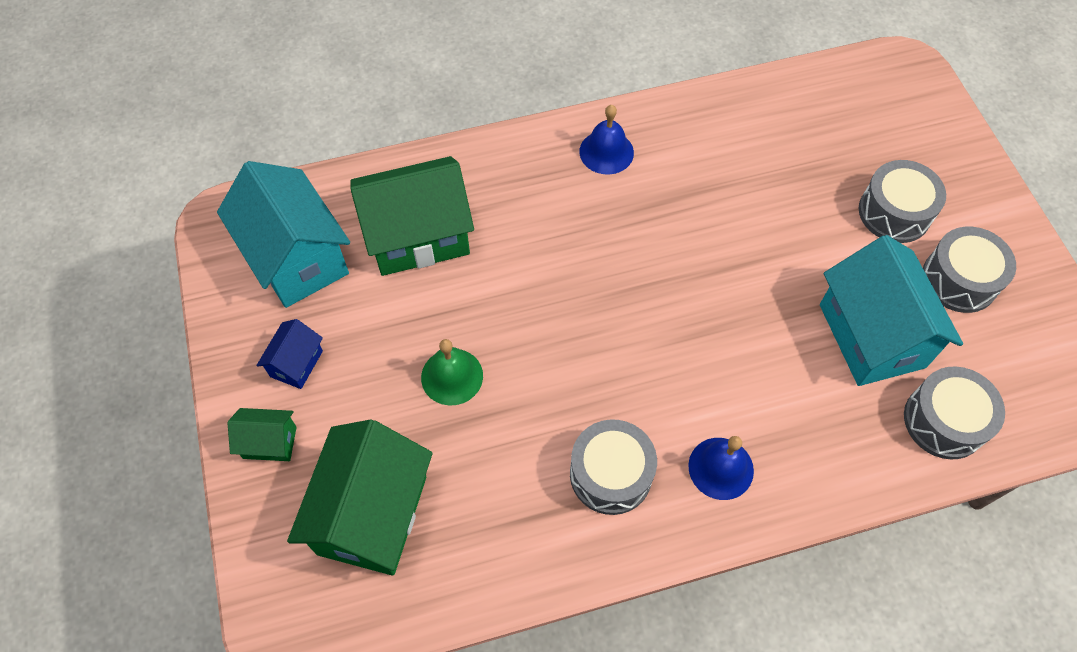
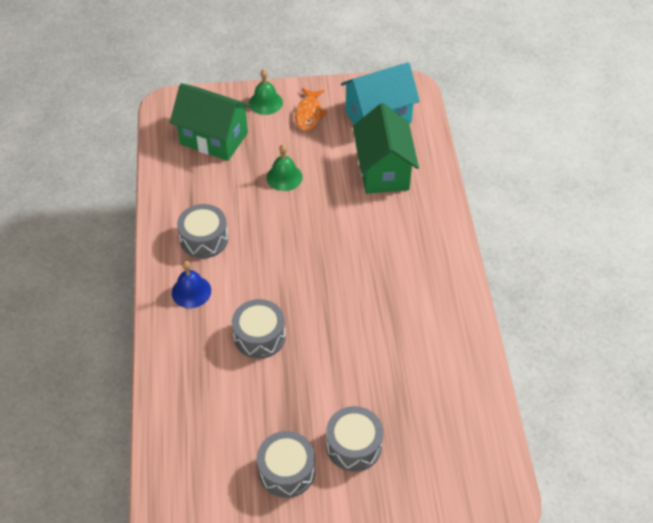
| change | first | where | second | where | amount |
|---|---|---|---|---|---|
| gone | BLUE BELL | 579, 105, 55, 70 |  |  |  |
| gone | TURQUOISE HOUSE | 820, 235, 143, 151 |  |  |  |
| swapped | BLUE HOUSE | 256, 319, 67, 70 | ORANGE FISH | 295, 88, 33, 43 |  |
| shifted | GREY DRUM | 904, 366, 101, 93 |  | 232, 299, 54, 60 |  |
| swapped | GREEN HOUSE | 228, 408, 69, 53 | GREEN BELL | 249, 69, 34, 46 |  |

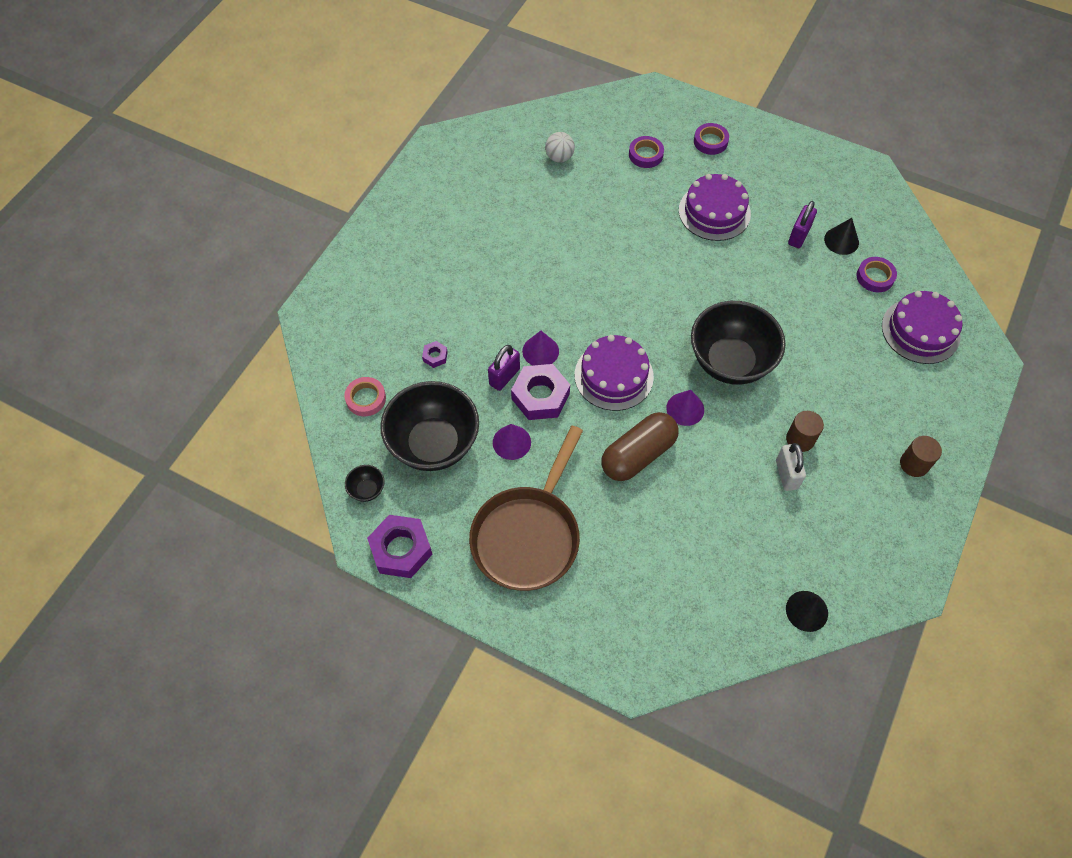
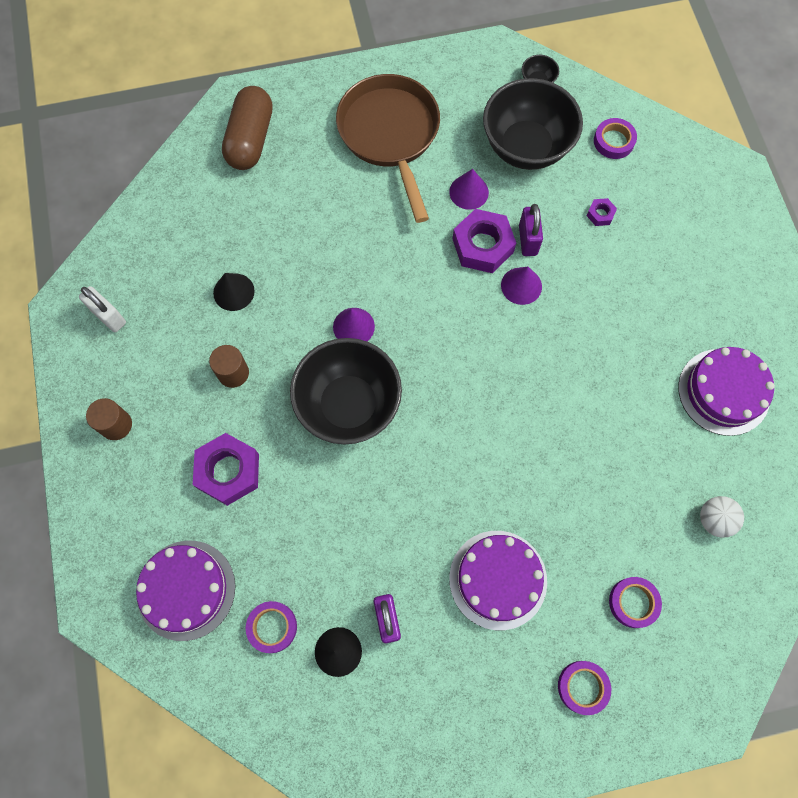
| change | first | where | second | where | amount |
|---|---|---|---|---|---|
| shifted | PURPLE CAKE | 575, 335, 79, 76 |  | 678, 347, 97, 89 |  |
| repainted | PINK TAPE | 344, 377, 42, 39 | PURPLE TAPE | 594, 118, 43, 41 |  |
| shifted | BROWN CAPSULE | 601, 412, 77, 69 |  | 222, 86, 51, 84 |  |
| shifted | WHITE PADLOCK | 776, 443, 30, 48 |  | 79, 286, 47, 46 |  |
| shifted | PURPLE NUT | 367, 515, 65, 63 |  | 193, 433, 66, 73 |  |
| shifted | BLACK CONE | 786, 591, 42, 41 |  | 213, 273, 42, 38 |  |

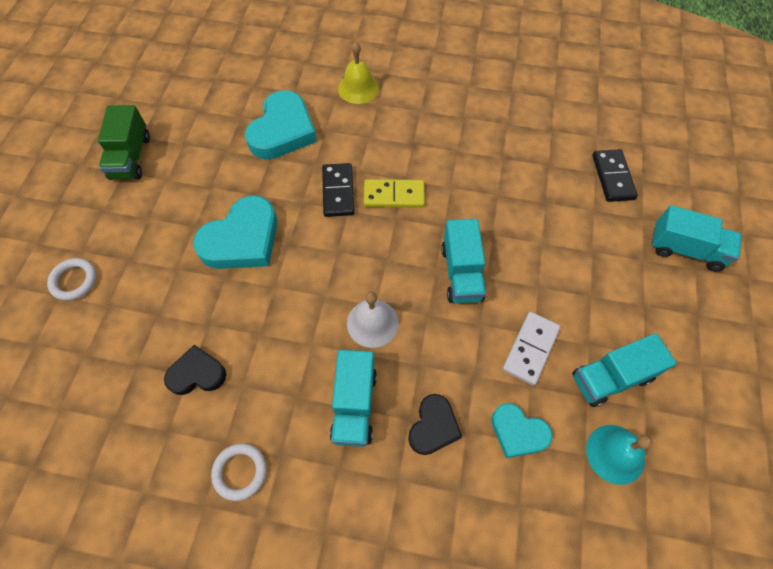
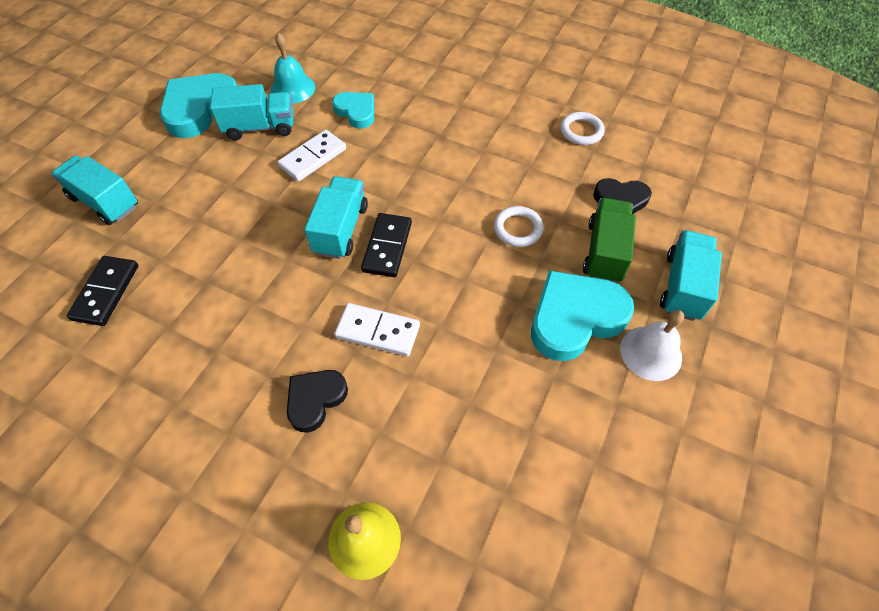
| change | first | where | second | where | amount |
|---|---|---|---|---|---|
| shifted | TURQUOISE HEART | 245, 90, 72, 69 |  | 160, 73, 77, 65 |  |
| shifted | GREEN TRUCK | 98, 105, 52, 75 |  | 583, 198, 53, 84 |  |
| shifted | BLACK DOMINO | 322, 163, 32, 54 |  | 361, 213, 51, 64 |  |
| repainted | YELLOW DOMINO | 363, 179, 62, 29 | WHITE DOMINO | 334, 303, 86, 53 |  |
| shifted | WHITE RING | 47, 258, 49, 43 |  | 494, 206, 50, 41 |  |
| shifted | WHITE BELL | 347, 292, 52, 56 |  | 620, 310, 64, 71 |  |
| shifted | TURQUOISE TRUCK | 330, 350, 47, 97 |  | 660, 230, 62, 91 |  |
| shifted | BLACK HEART | 408, 394, 54, 61 |  | 287, 370, 61, 63 |  |

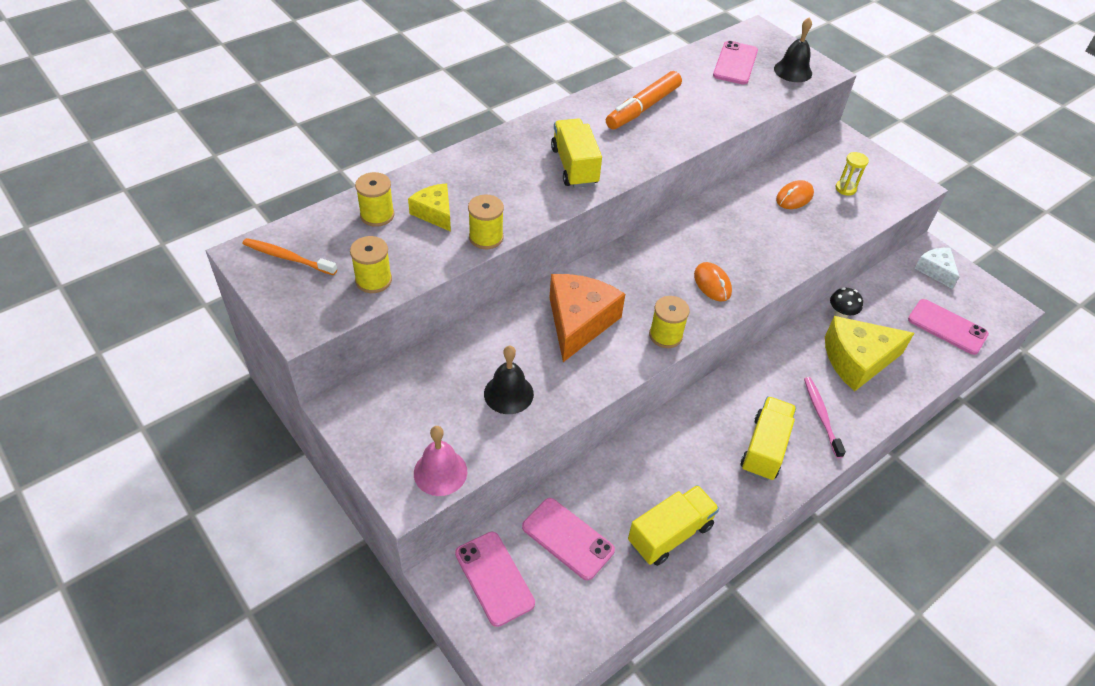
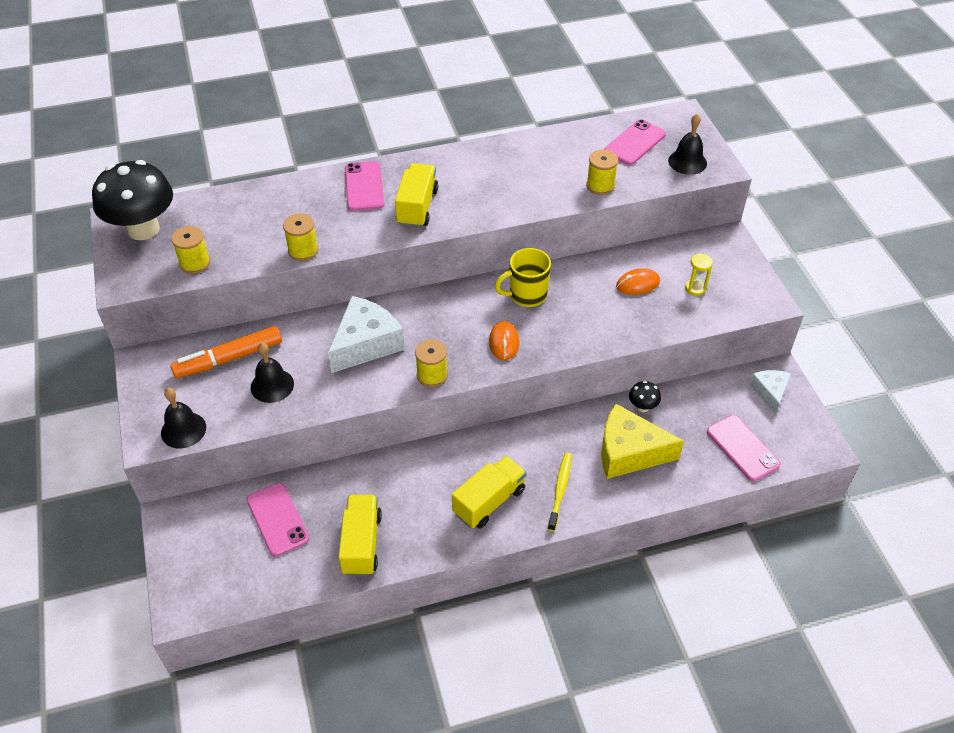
| change | first | where | second | where | amount |
|---|---|---|---|---|---|
| shifted | ORANGE MARKER | 606, 71, 76, 59 |  | 170, 326, 112, 53 |  |
| shifted | YELLOW SPOOL | 355, 172, 39, 55 |  | 586, 150, 32, 45 |  |
| gone | YELLOW CHEESE | 408, 183, 43, 49 |  |  |  |
| swapped | ORANGE TOOTHBRUSH | 242, 238, 95, 37 | BLACK MUSHROOM | 92, 160, 81, 80 |  |
| repainted | ORANGE CHEESE | 549, 274, 76, 88 | WHITE CHEESE | 328, 296, 77, 77 |  |
| repainted | PINK TOOTHBRUSH | 804, 377, 42, 81 | YELLOW TOOTHBRUSH | 548, 453, 24, 78 |  |
| repainted | PINK BELL | 414, 426, 53, 70 | BLACK BELL | 161, 387, 45, 62 |  |
| rotated | YELLOW TRUCK | 628, 485, 91, 81 |  | 339, 495, 43, 81 | 75 degrees counterclockwise |
| shifted | PINK PHONE | 455, 532, 80, 95 |  | 345, 161, 39, 50 |  |
| new |  |  | YELLOW MUG | 495, 248, 56, 59 |  |

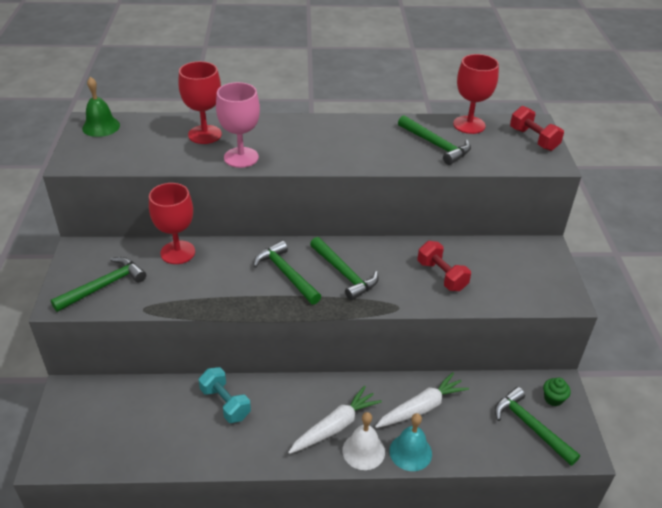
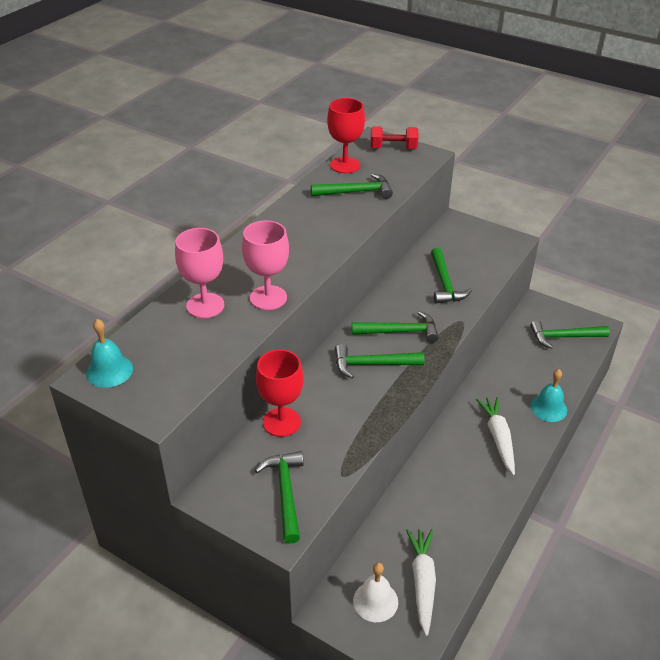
| change | first | where | second | where | amount |
|---|---|---|---|---|---|
| repainted | RED GOBLET | 178, 61, 44, 83 | PINK GOBLET | 175, 228, 49, 90 |  |
| repainted | GREEN BELL | 82, 77, 38, 60 | TURQUOISE BELL | 86, 319, 47, 69 |  |
| swapped | RED DUMBBELL | 418, 241, 53, 50 | GREEN HAMMER | 431, 248, 41, 56 |  |
| gone | TURQUOISE DUMBBELL | 199, 367, 52, 56 |  |  |  |
| shifted | WHITE CARROT | 375, 372, 94, 56 |  | 406, 529, 30, 107 |  |
| gone | GREEN CUPCAKE | 543, 378, 28, 28 |  |  |  |
| shifted | WHITE BELL | 342, 412, 43, 58 |  | 353, 562, 45, 60 |  |

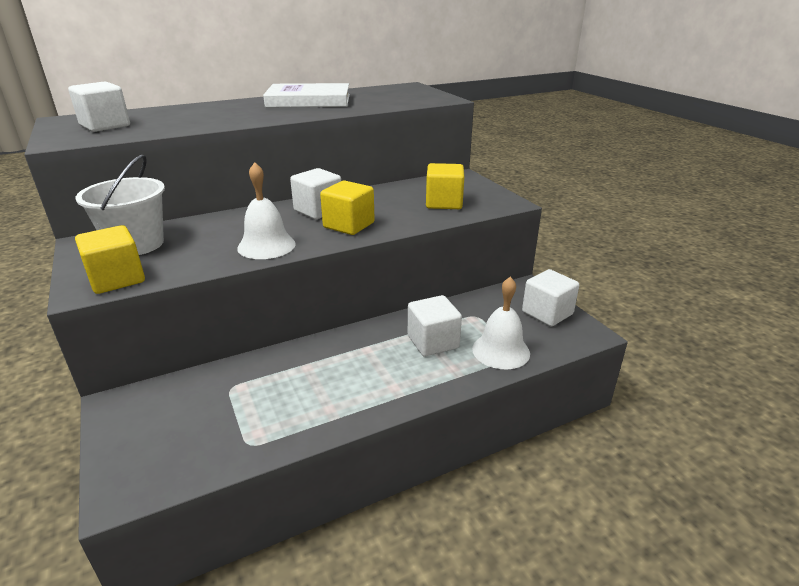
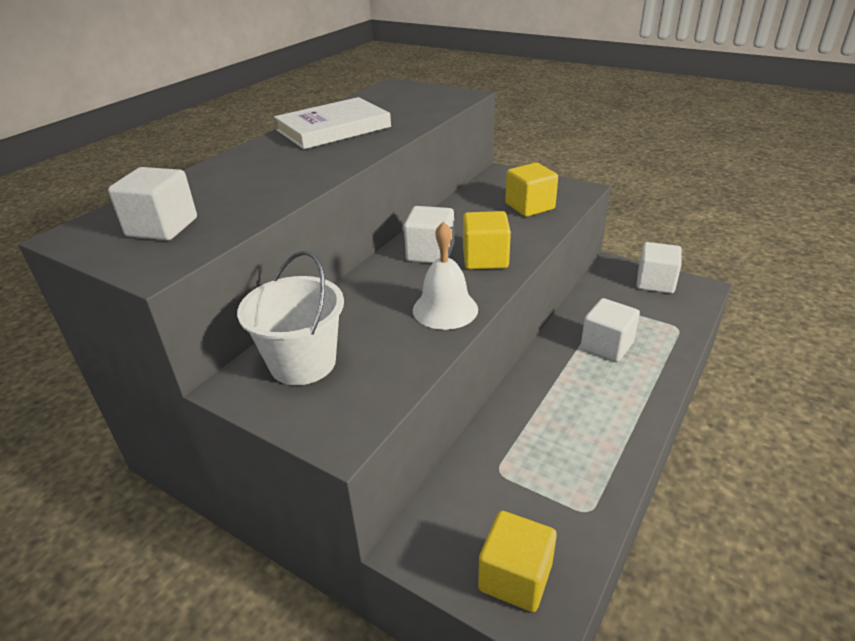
| change | first | where | second | where | amount |
|---|---|---|---|---|---|
| shifted | YELLOW CUBE | 75, 225, 70, 69 |  | 478, 511, 79, 101 |  |
| gone | WHITE BELL | 472, 277, 58, 92 |  |  |  |

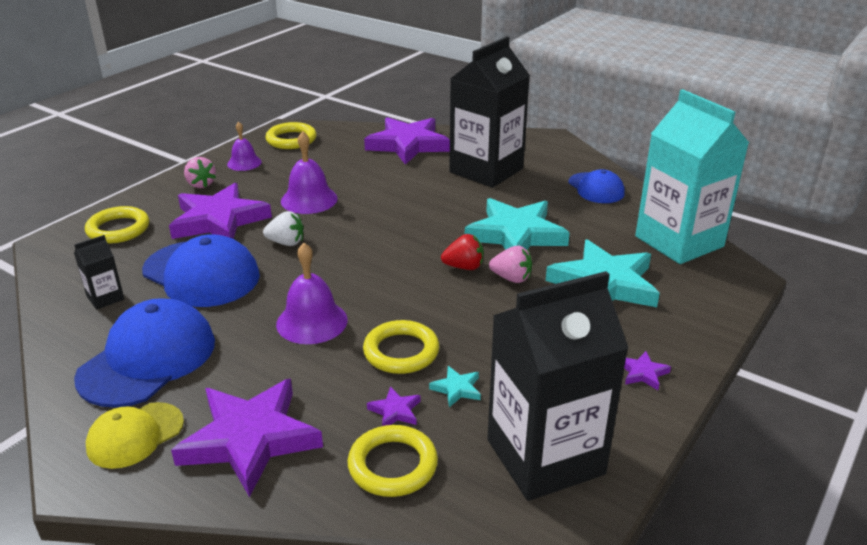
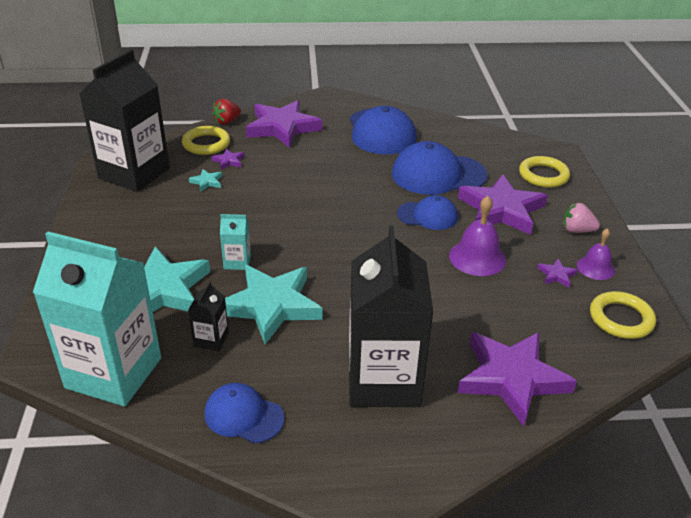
| change | first | where | second | where | amount |
|---|---|---|---|---|---|
| swapped | WHITE STRAWBERRY | 263, 211, 41, 35 | BLUE CAP | 397, 195, 61, 35 |  |
| shifted | RED STRAWBERRY | 441, 234, 42, 36 |  | 212, 99, 29, 26 |  |
| shifted | BLACK CARTON | 74, 235, 50, 75 |  | 188, 281, 41, 70 |  |
| gone | PURPLE BELL | 276, 243, 72, 101 |  |  |  |
| swapped | PINK STRAWBERRY | 489, 246, 43, 37 | TURQUOISE CARTON | 220, 214, 31, 56 |  |
| gone | YELLOW RING | 363, 320, 76, 54 |  |  |  |
| shifted | PURPLE STAR | 624, 351, 47, 39 |  | 537, 259, 41, 29 |  |
| gone | YELLOW CAP | 86, 402, 98, 67 |  |  |  |

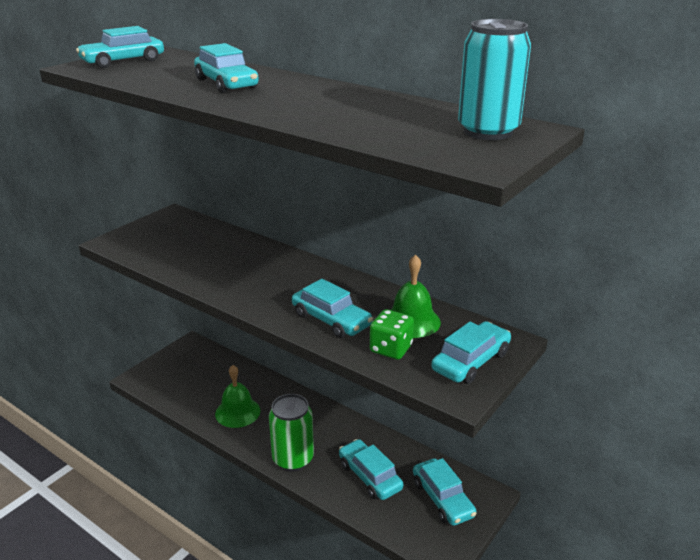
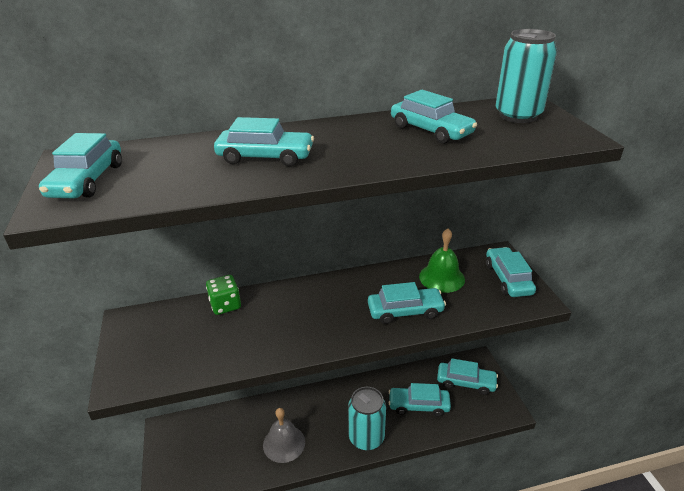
| change | first | where | second | where | amount |
|---|---|---|---|---|---|
| shifted | GREEN DICE | 370, 309, 44, 51 |  | 206, 275, 35, 40 |  |
| repainted | GREEN BELL | 215, 365, 46, 63 | GREY BELL | 263, 408, 42, 55 |  |
| repainted | GREEN CAN | 269, 394, 45, 78 | TURQUOISE CAN | 348, 387, 38, 64 |  |
| new |  |  | TURQUOISE CAR | 391, 90, 86, 54 |  |

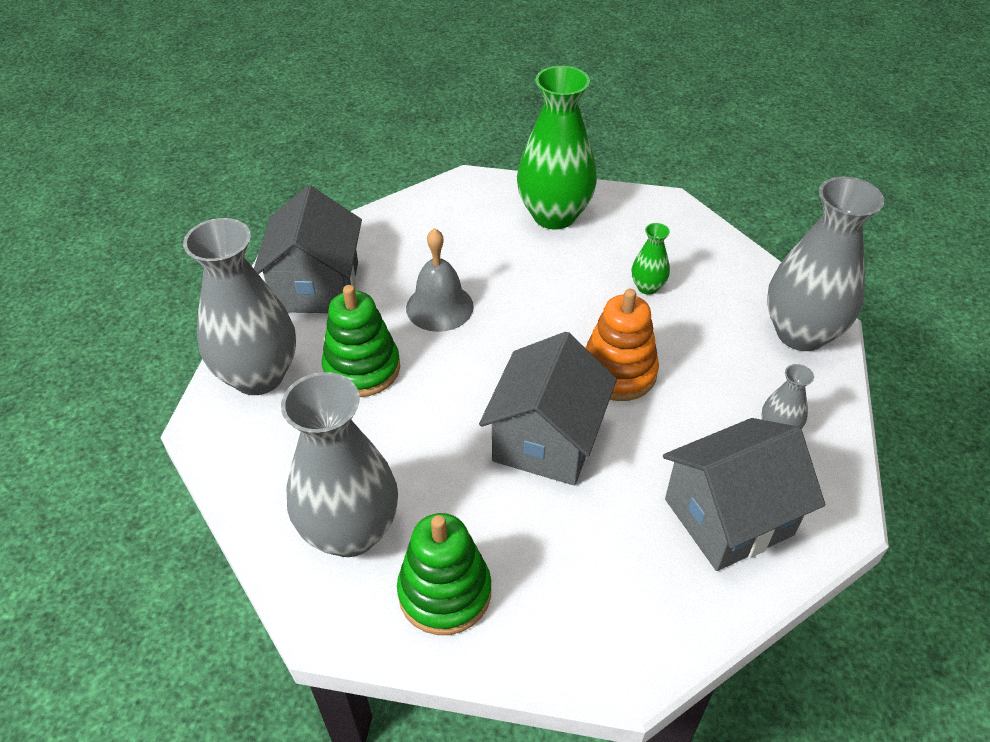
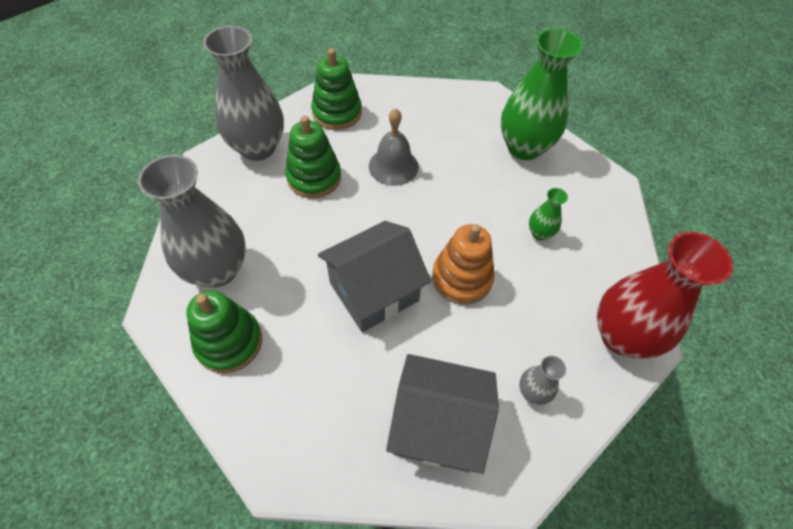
| change | first | where | second | where | amount |
|---|---|---|---|---|---|
| repainted | GREY VASE | 767, 177, 117, 174 | RED VASE | 597, 232, 136, 127 |  |
| swapped | GREY HOUSE | 254, 185, 108, 128 | GREEN STACKING TOY | 311, 48, 51, 82 |  |

